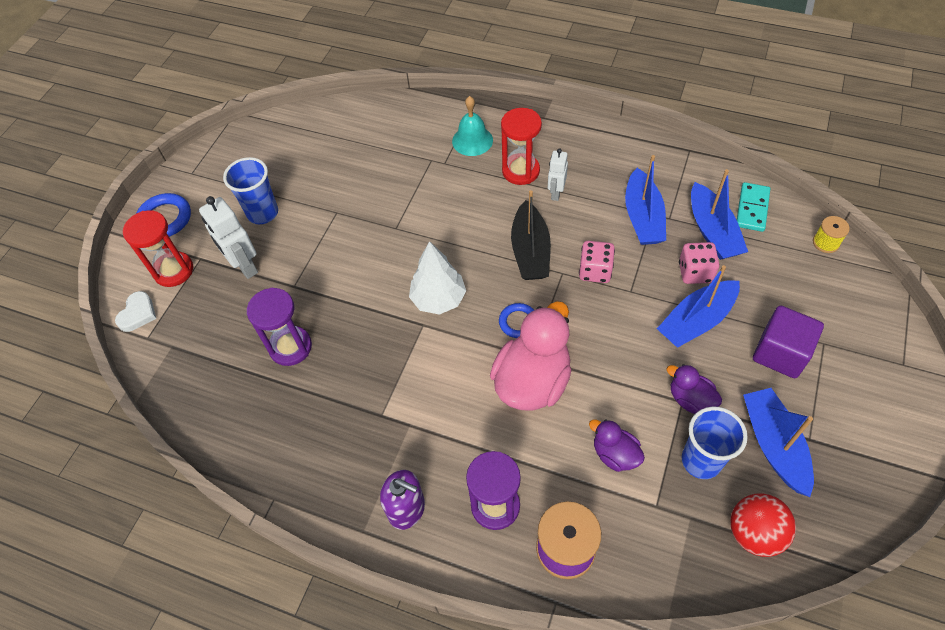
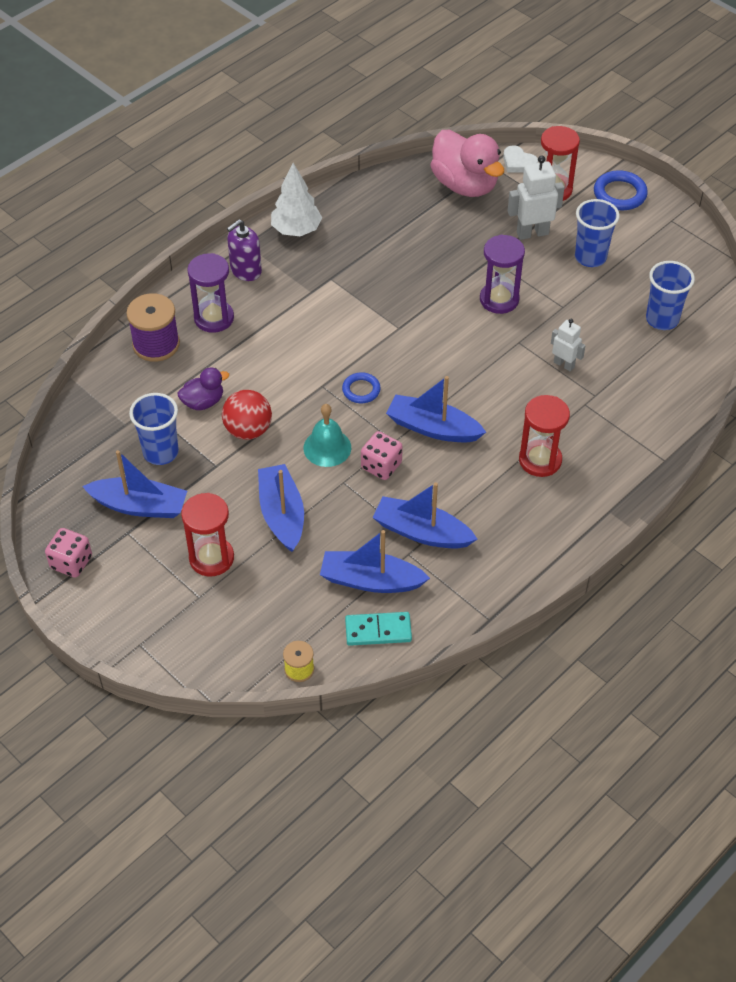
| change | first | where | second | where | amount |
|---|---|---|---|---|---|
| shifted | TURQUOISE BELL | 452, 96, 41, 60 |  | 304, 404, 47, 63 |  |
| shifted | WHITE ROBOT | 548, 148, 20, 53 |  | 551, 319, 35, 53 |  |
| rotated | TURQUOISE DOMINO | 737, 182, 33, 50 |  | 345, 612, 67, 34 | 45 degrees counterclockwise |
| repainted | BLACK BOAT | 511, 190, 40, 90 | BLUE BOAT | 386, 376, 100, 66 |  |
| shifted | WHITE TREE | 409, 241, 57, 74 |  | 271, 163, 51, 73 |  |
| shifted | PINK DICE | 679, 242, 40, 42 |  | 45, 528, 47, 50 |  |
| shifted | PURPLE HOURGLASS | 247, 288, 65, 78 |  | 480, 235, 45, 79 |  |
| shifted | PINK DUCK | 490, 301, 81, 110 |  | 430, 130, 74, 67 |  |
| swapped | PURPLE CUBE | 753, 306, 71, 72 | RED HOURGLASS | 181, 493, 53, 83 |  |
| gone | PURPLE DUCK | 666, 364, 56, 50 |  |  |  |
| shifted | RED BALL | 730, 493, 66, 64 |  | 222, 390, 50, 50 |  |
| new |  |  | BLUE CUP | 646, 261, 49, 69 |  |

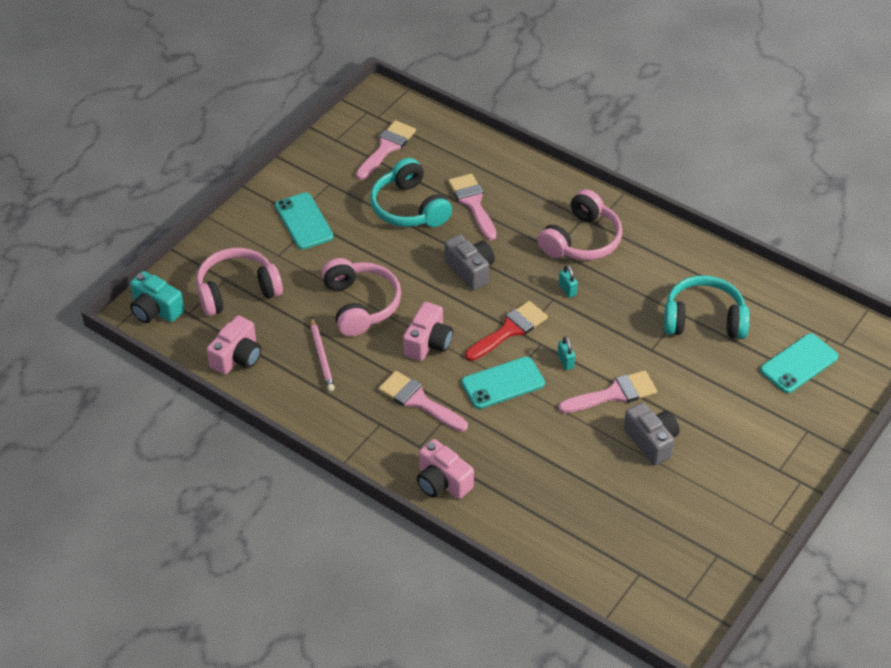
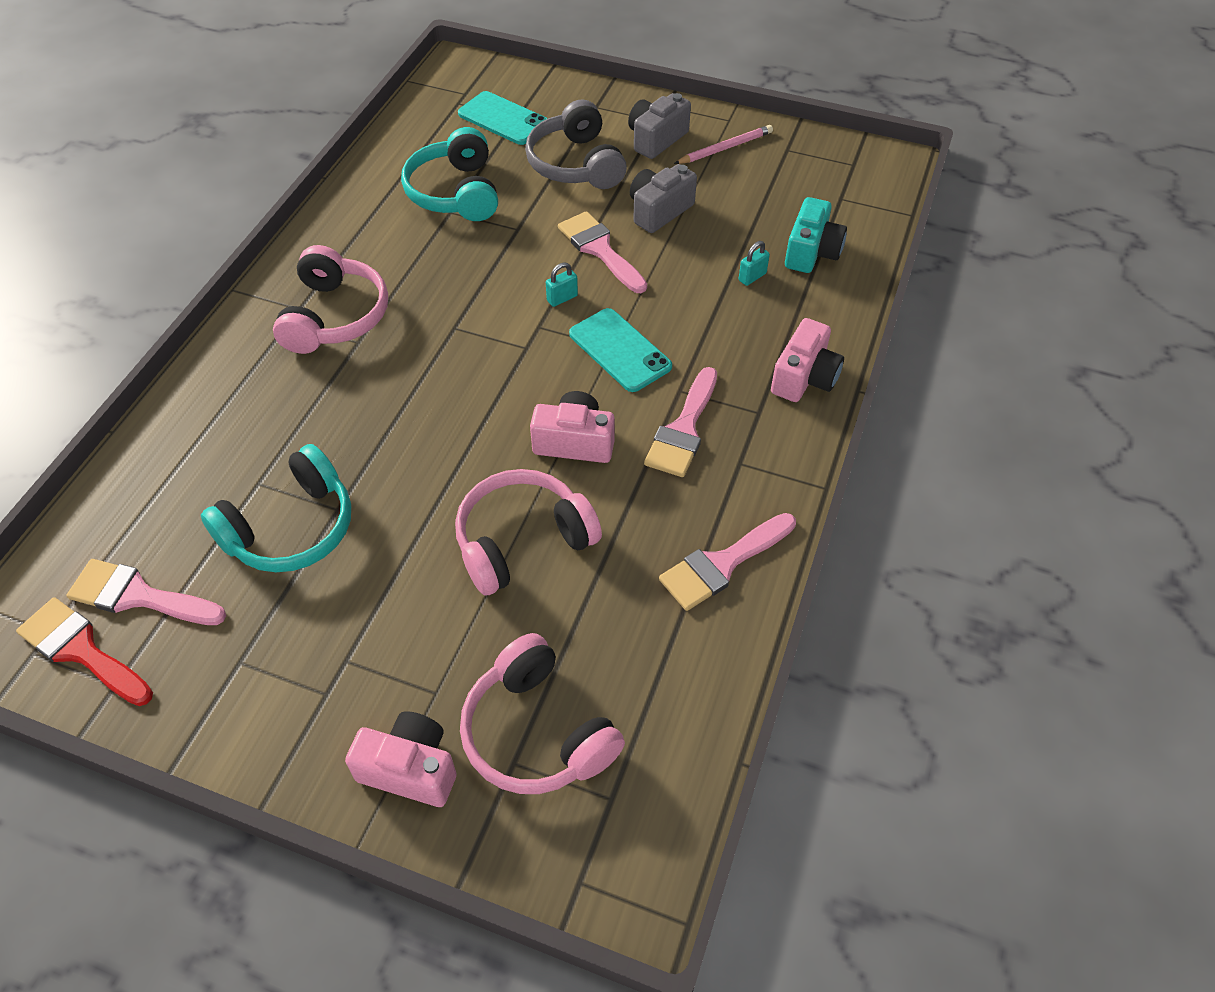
| change | first | where | second | where | amount |
|---|---|---|---|---|---|
| shifted | PINK BRUSH | 448, 174, 49, 66 |  | 659, 513, 137, 98 |  |
| rotated | PINK HEADPHONES | 538, 189, 85, 71 |  | 273, 245, 115, 109 | 75 degrees clockwise |
| gone | TURQUOISE PHONE | 275, 193, 59, 56 |  |  |  |
| shifted | GREY CAMERA | 444, 235, 51, 55 |  | 628, 93, 63, 66 |  |
| shifted | TURQUOISE PADLOCK | 559, 265, 19, 33 |  | 739, 241, 31, 45 |  |
| shifted | TURQUOISE CAMERA | 130, 271, 54, 52 |  | 785, 197, 62, 76 |  |
| shifted | RED BRUSH | 465, 301, 83, 60 |  | 16, 597, 137, 109 |  |
| shifted | PINK CAMERA | 207, 315, 54, 60 |  | 345, 711, 112, 96 |  |
| shifted | PINK PENCIL | 311, 317, 24, 75 |  | 674, 125, 99, 39 |  |
| new |  |  | GREY HEADPHONES | 525, 99, 102, 90 |  |

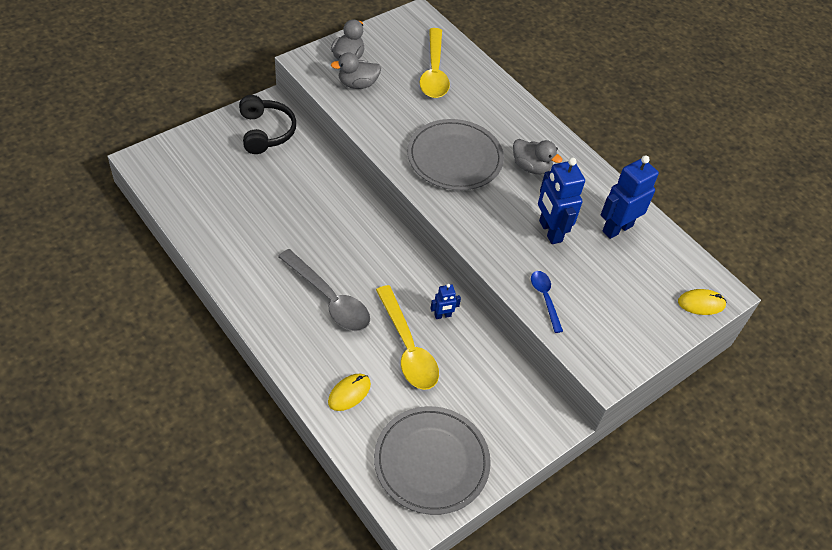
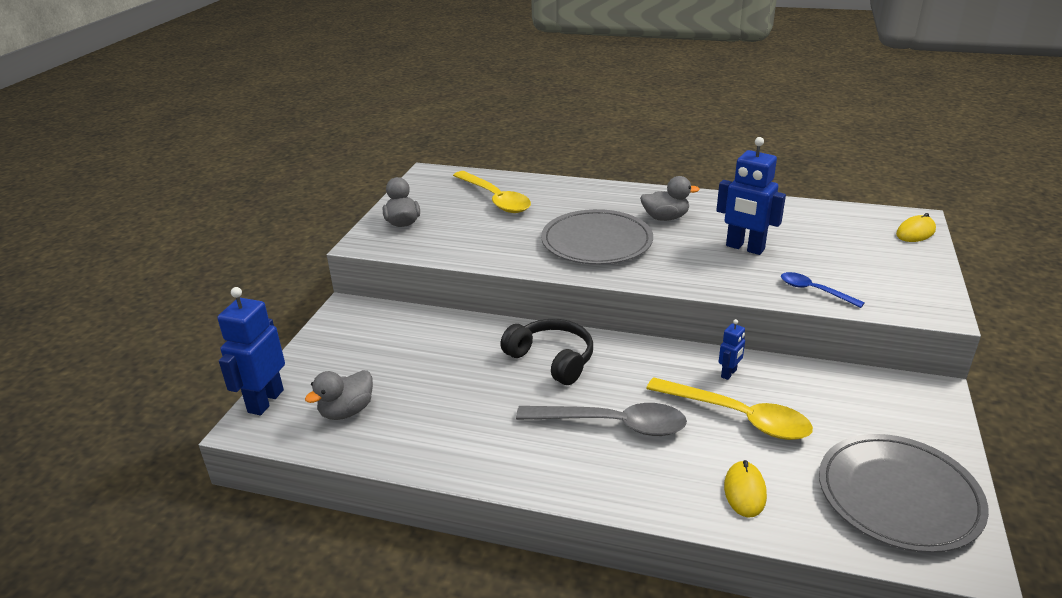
| change | first | where | second | where | amount |
|---|---|---|---|---|---|
| shifted | GREY DUCK | 331, 52, 50, 37 |  | 305, 370, 68, 50 |  |
| shifted | BLACK HEADPHONES | 239, 95, 57, 59 |  | 500, 319, 93, 66 |  |
| shifted | BLUE ROBOT | 601, 155, 58, 84 |  | 217, 287, 68, 128 |  |

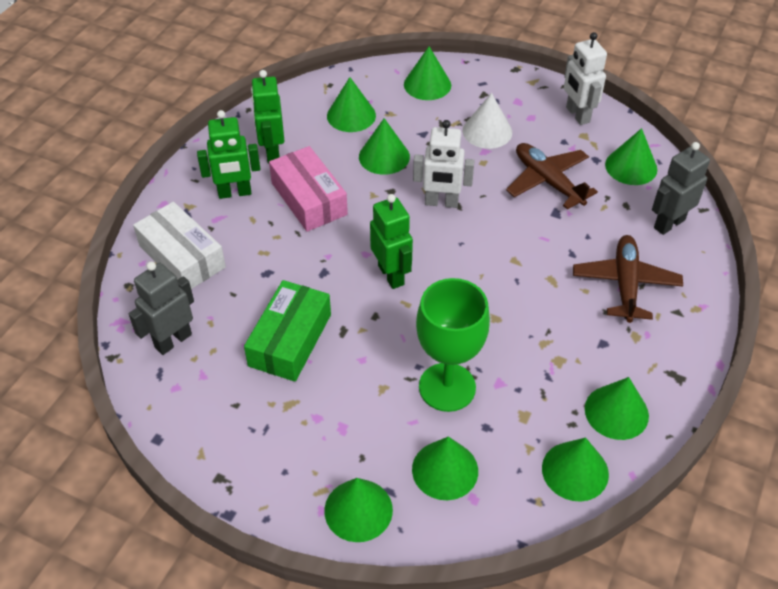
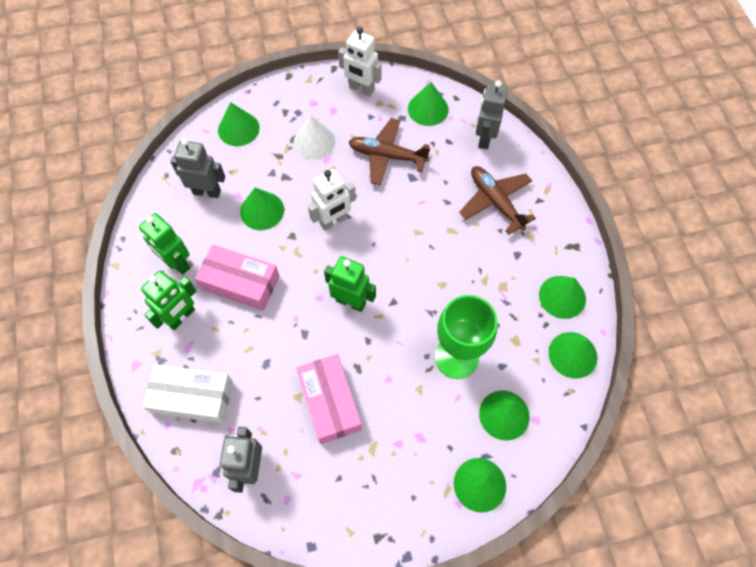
| change | first | where | second | where | amount |
|---|---|---|---|---|---|
| swapped | GREEN CONE | 327, 77, 49, 55 | GREY ROBOT | 170, 139, 55, 59 |  |
| repainted | GREEN BOX | 244, 280, 87, 102 | PINK BOX | 296, 354, 66, 90 |  |

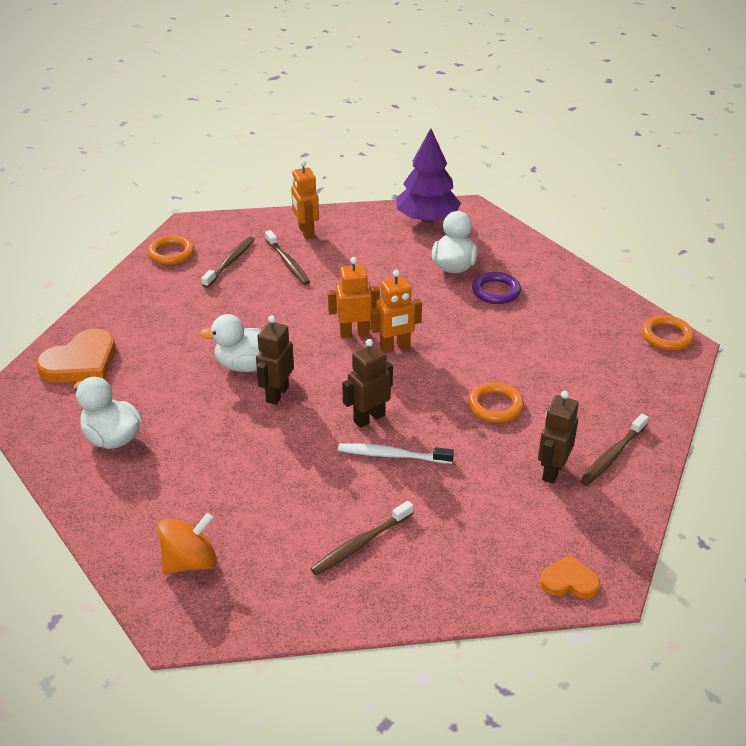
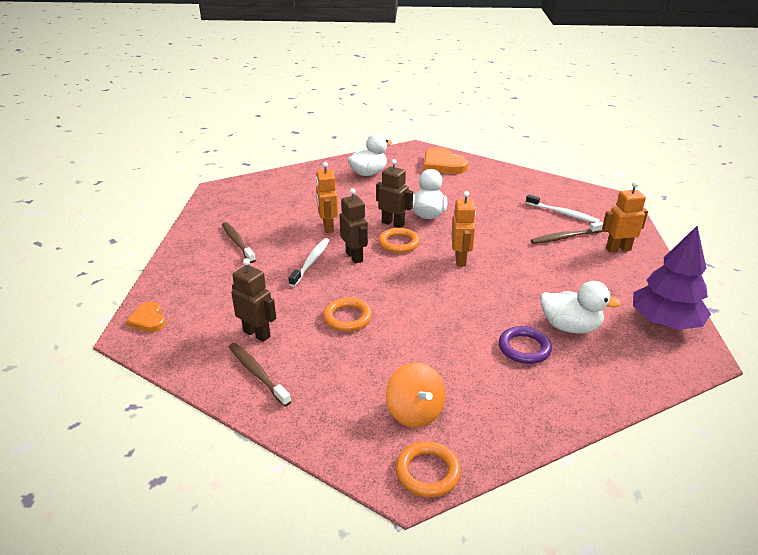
| change | first | where | second | where | amount |
|---|---|---|---|---|---|
| shifted | ORANGE RING | 147, 235, 47, 30 |  | 378, 228, 42, 25 |  |
| repainted | BROWN TOOTHBRUSH | 201, 236, 54, 52 | WHITE TOOTHBRUSH | 526, 195, 74, 28 |  |
| shifted | ORANGE ROBOT | 371, 270, 51, 83 |  | 316, 162, 22, 71 |  |
| shifted | ORANGE SPINNING TOP | 158, 513, 59, 61 |  | 386, 362, 59, 65 |  |
| rotated | ORANGE HEART | 540, 555, 60, 44 |  | 126, 301, 40, 31 | 135 degrees clockwise |

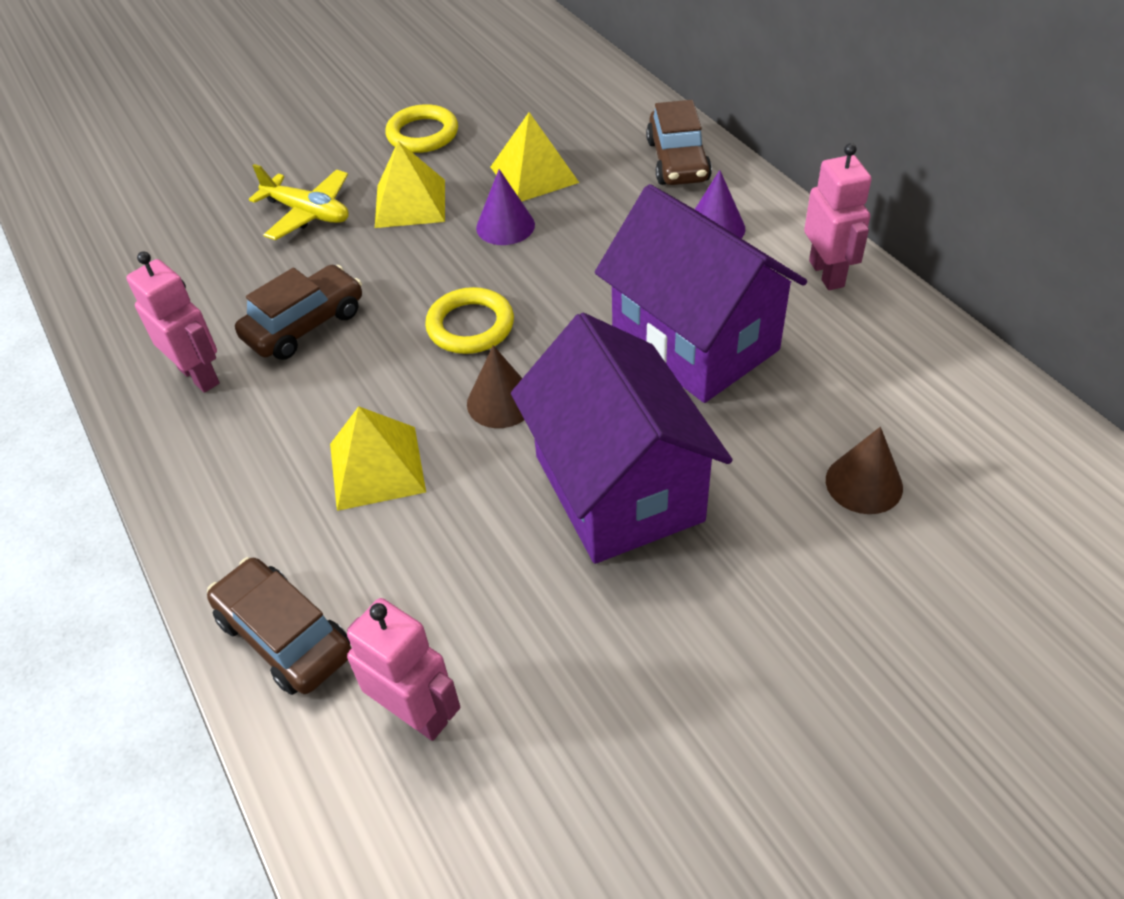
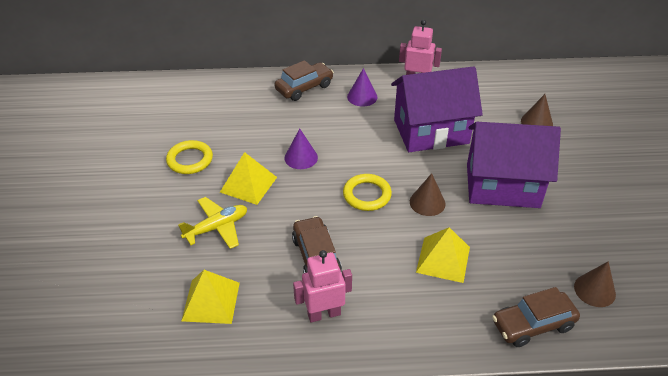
| change | first | where | second | where | amount |
|---|---|---|---|---|---|
| rotated | BROWN CAR | 646, 100, 66, 85 |  | 274, 60, 60, 41 | 60 degrees counterclockwise |
| shifted | YELLOW PYRAMID | 491, 112, 88, 90 |  | 181, 270, 59, 54 |  |
| swapped | PINK ROBOT | 347, 598, 113, 143 | BROWN CONE | 574, 261, 42, 46 |  |

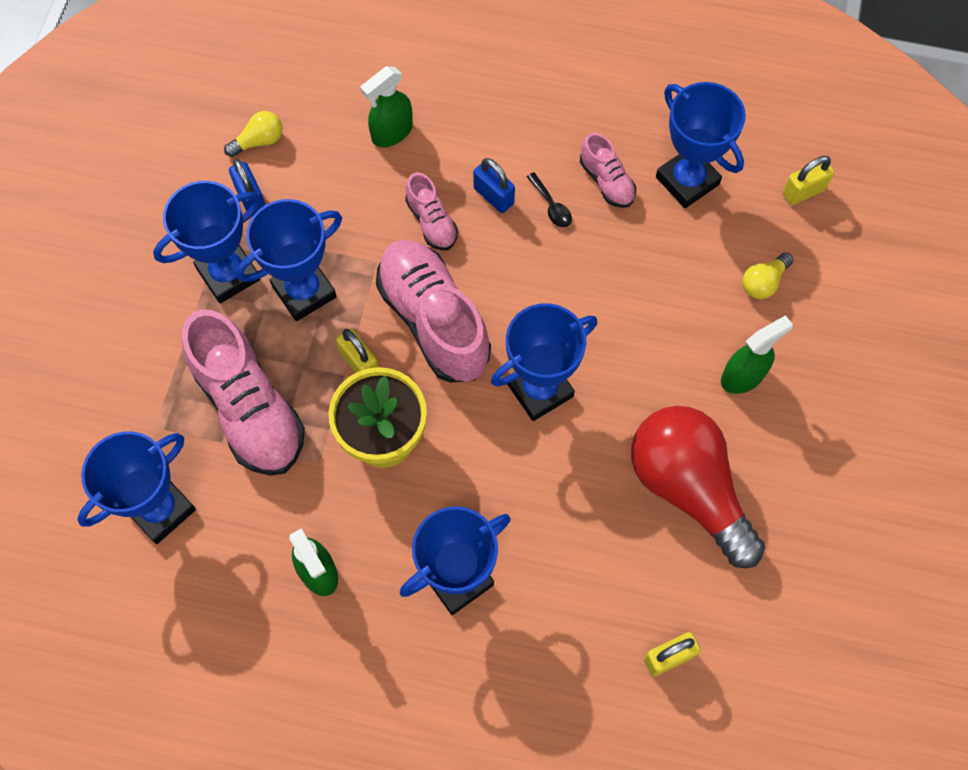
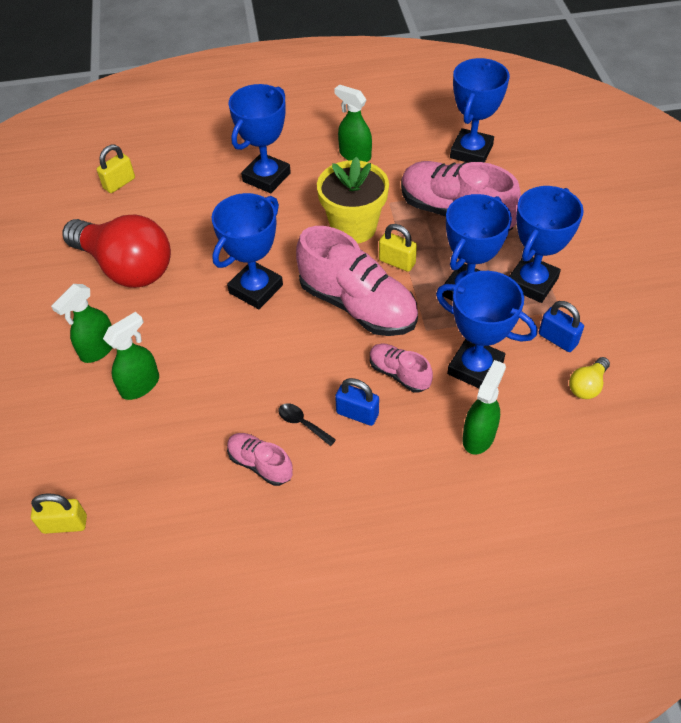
| change | first | where | second | where | amount |
|---|---|---|---|---|---|
| shifted | BLUE TROPHY | 656, 82, 90, 126 |  | 436, 271, 101, 117 |  |
| rotated | YELLOW PADLOCK | 782, 156, 52, 49 |  | 31, 494, 56, 40 | 45 degrees clockwise |
| gone | YELLOW LIGHT BULB | 742, 252, 51, 47 |  |  |  |
| new |  |  | GREEN SPRAY BOTTLE | 103, 312, 56, 88 |  |

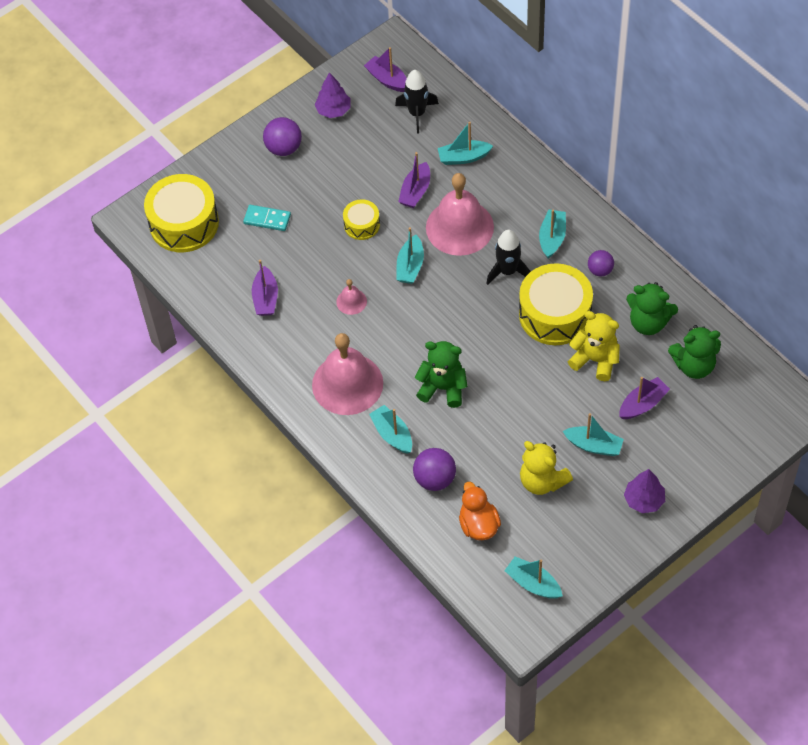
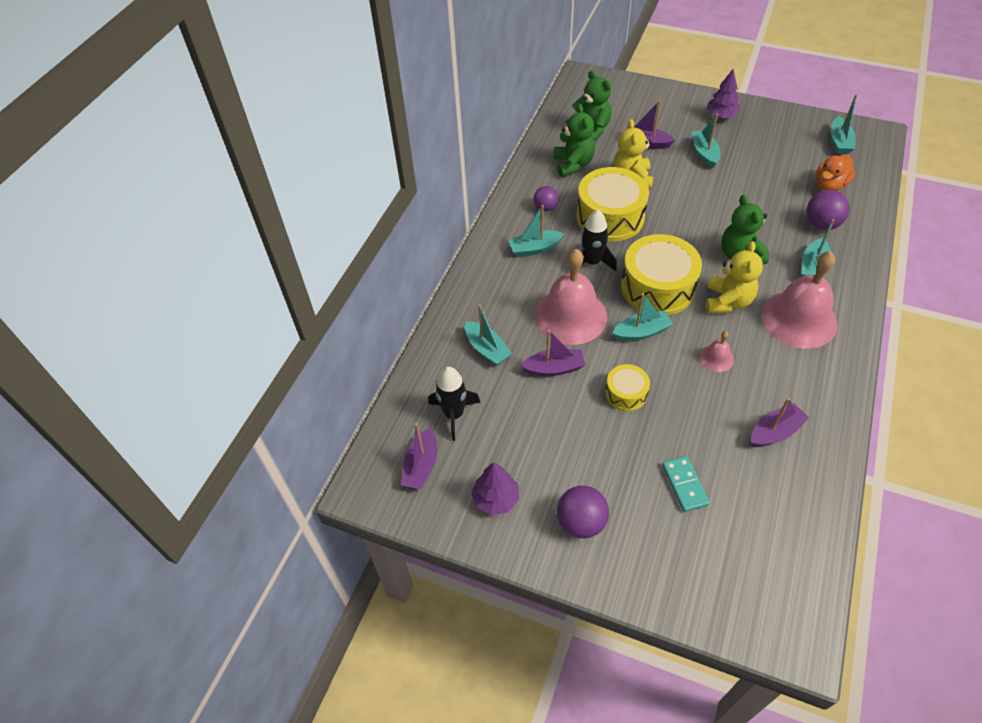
| change | first | where | second | where | amount |
|---|---|---|---|---|---|
| shifted | YELLOW DRUM | 144, 174, 75, 78 |  | 621, 234, 81, 81 |  |
| shifted | YELLOW TEDDY BEAR | 520, 441, 53, 54 |  | 706, 241, 57, 72 |  |

